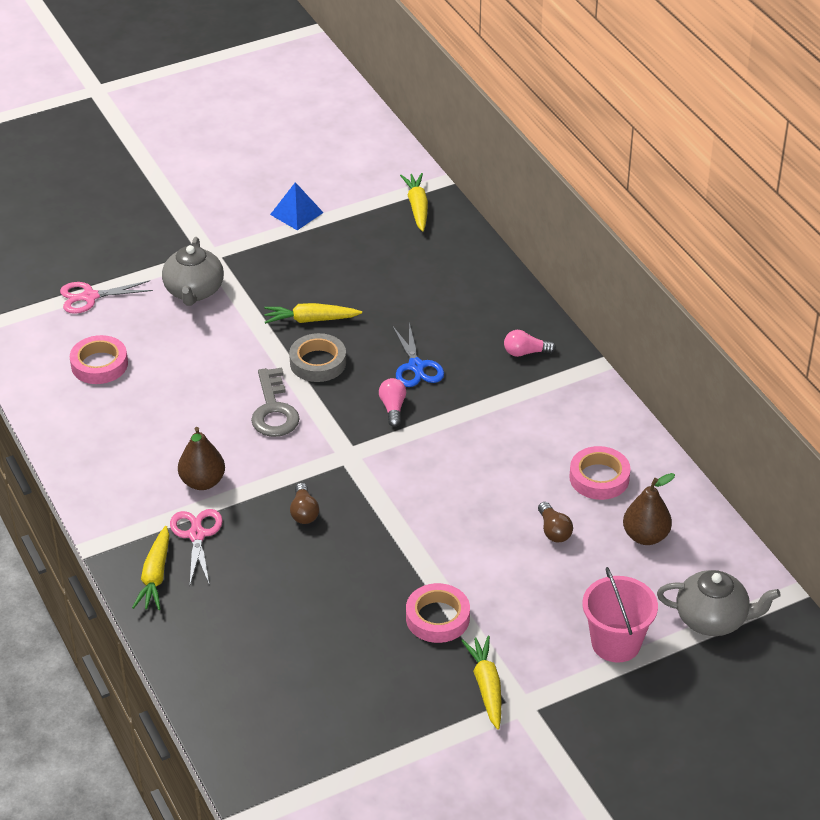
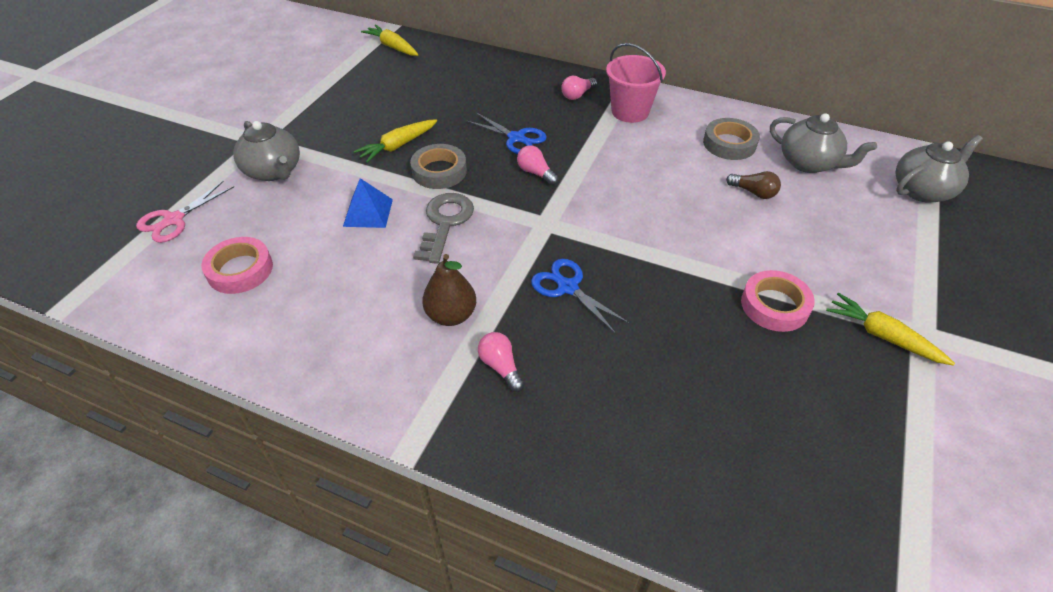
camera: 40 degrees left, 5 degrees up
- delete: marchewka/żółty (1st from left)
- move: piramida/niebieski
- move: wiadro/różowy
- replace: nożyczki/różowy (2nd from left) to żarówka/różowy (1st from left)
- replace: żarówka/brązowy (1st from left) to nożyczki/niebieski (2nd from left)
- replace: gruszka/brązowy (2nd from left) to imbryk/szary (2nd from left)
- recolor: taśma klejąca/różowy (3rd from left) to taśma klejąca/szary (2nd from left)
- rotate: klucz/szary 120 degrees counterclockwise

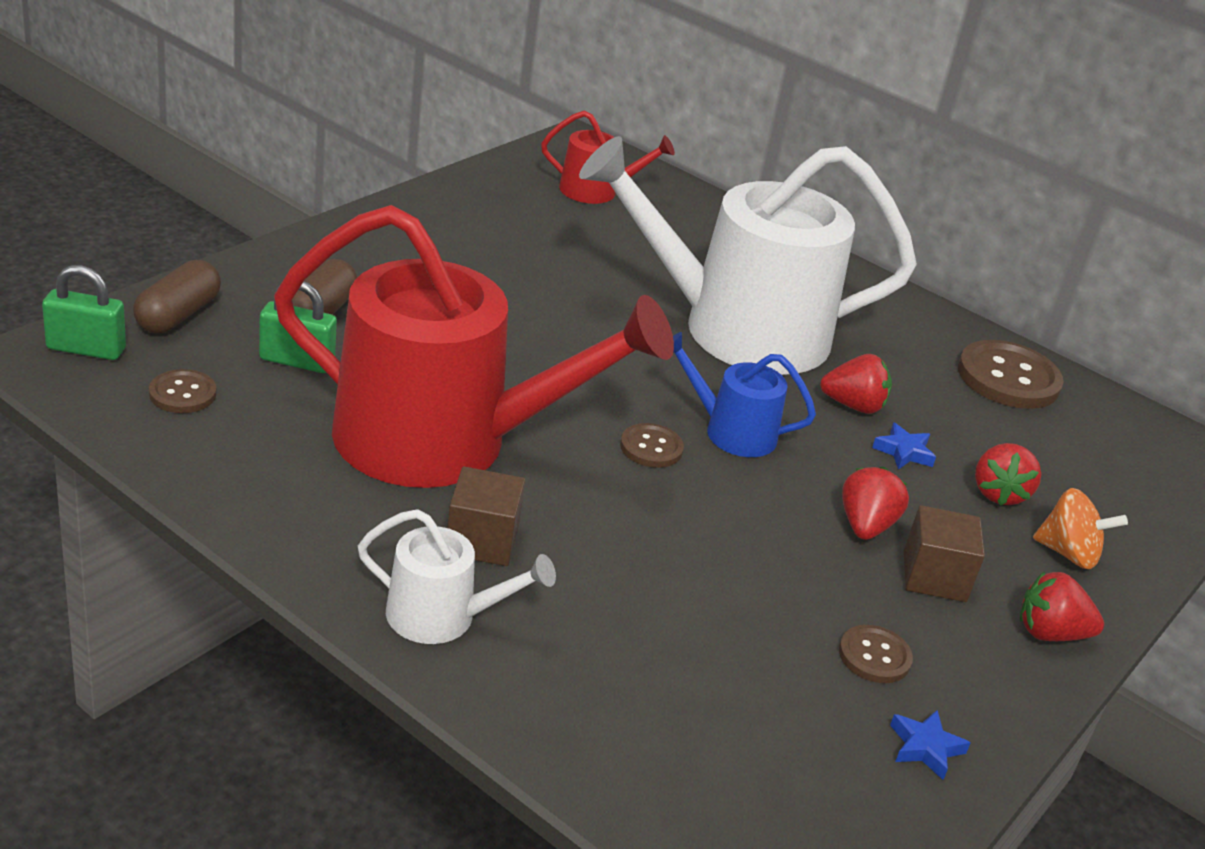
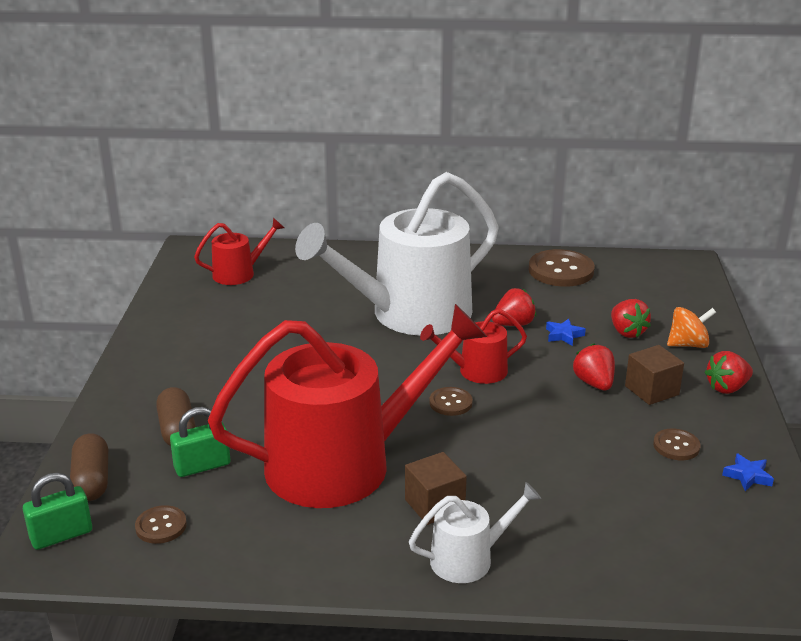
camera: 30 degrees left, 5 degrees down
- recolor: konewka/niebieski to konewka/czerwony (3rd from left)

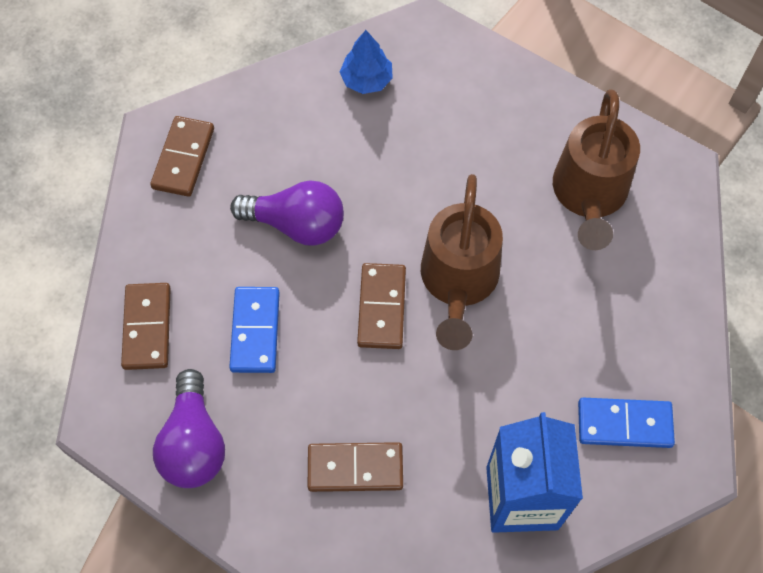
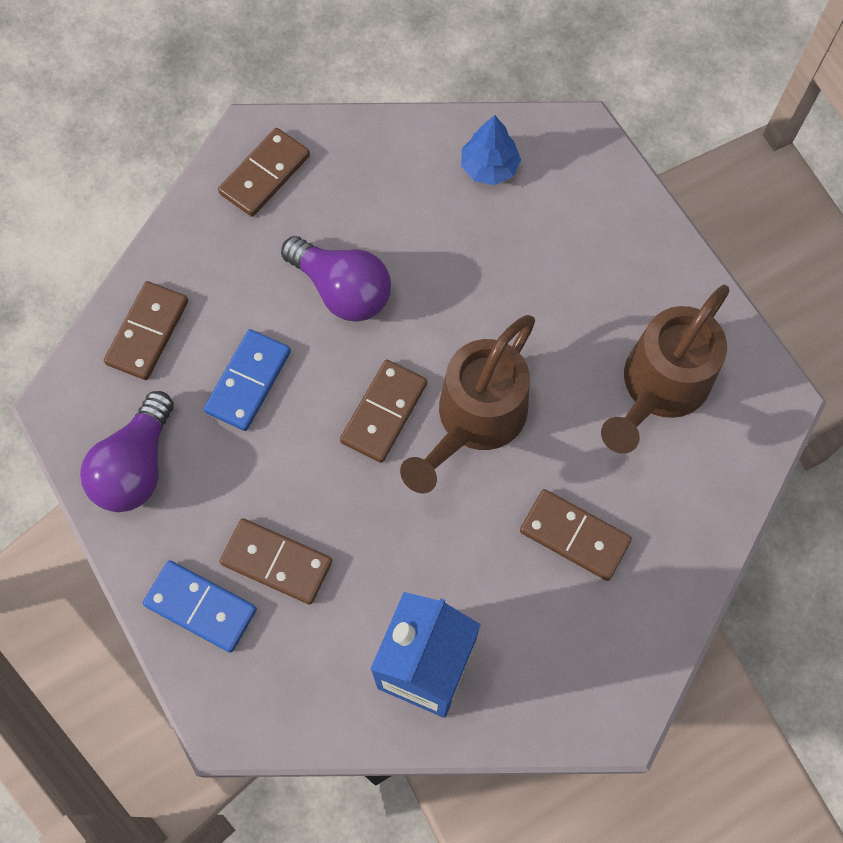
camera: 25 degrees right, 5 degrees up
- insert: kostka domina/brązowy (5th from left)
- move: kostka domina/niebieski (2nd from left in the first image) to kostka domina/niebieski (1st from left)

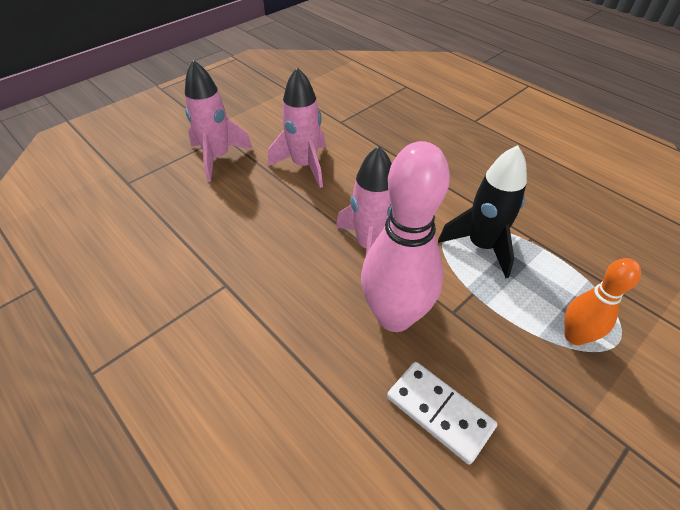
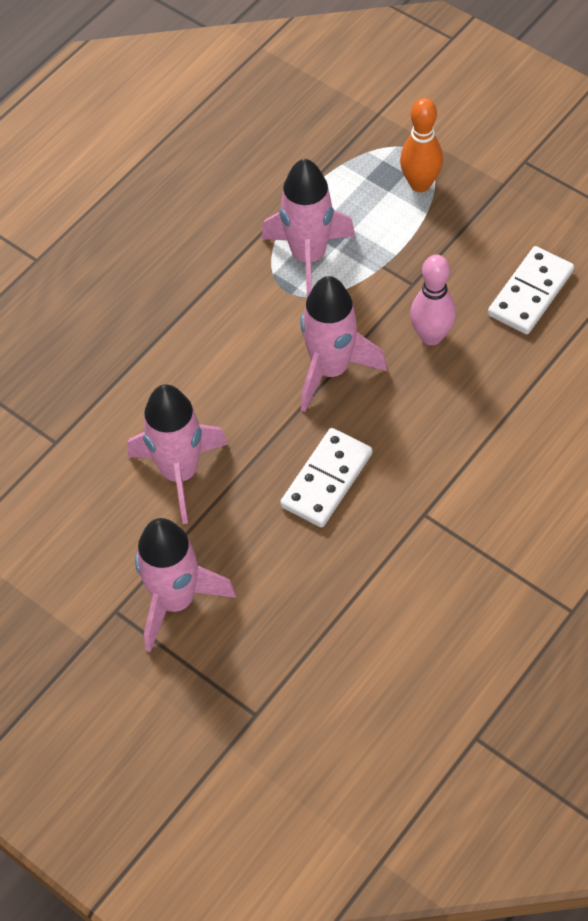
camera: 95 degrees left, 10 degrees up
- insert: kostka domina/biały (1st from left)
- recolor: rakieta/czarny to rakieta/różowy (3rd from left)
- resize: kręgiel/różowy x0.55

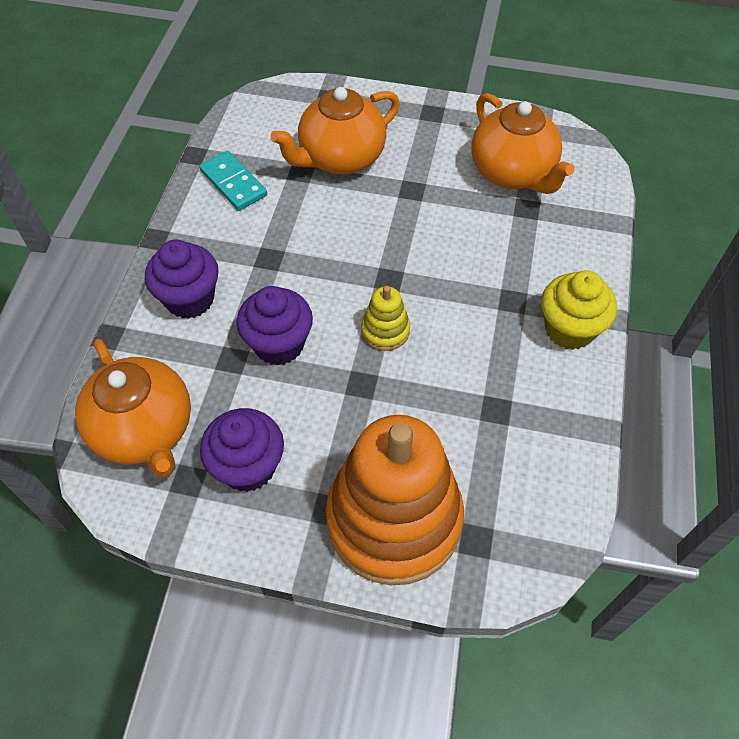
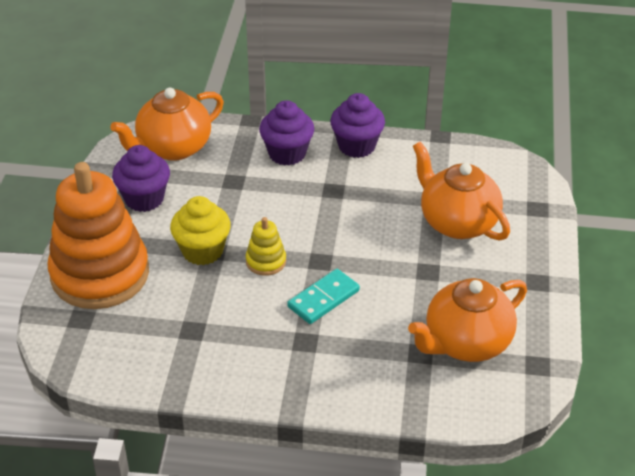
camera: 85 degrees right, 15 degrees down
- move: kostka domina/turkusowy
- move: muffinka/fioletowy (3rd from left)
- move: muffinka/żółty

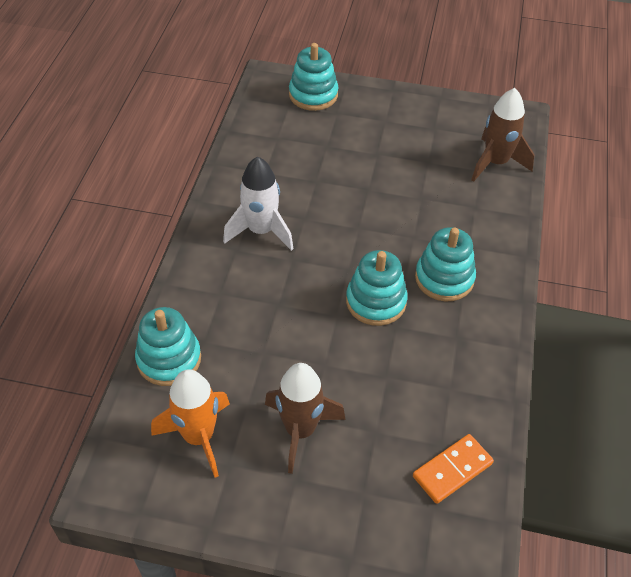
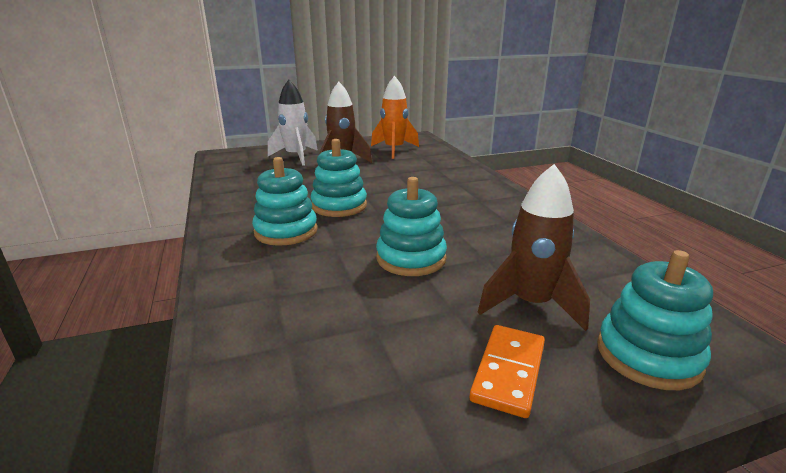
camera: 150 degrees right, 25 degrees down
- move: zabawka nakładanka/turkusowy (1st from left in the first image) to zabawka nakładanka/turkusowy (3rd from left)
- move: rakieta/biały
- move: kostka domina/pomarańczowy
- move: rakieta/brązowy (2nd from left)

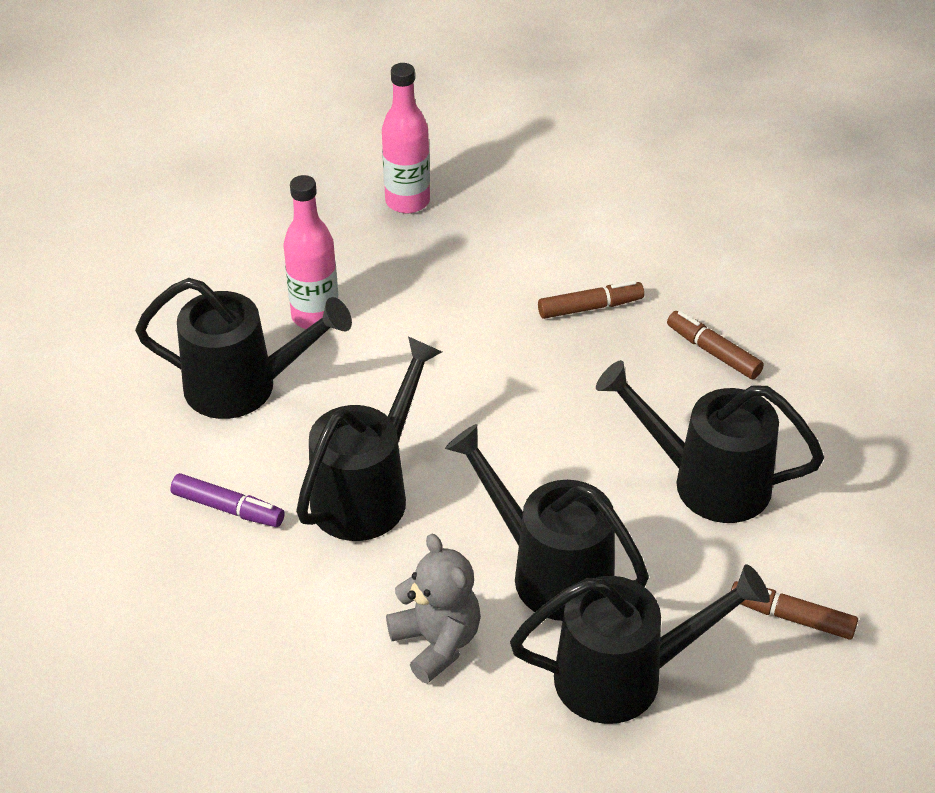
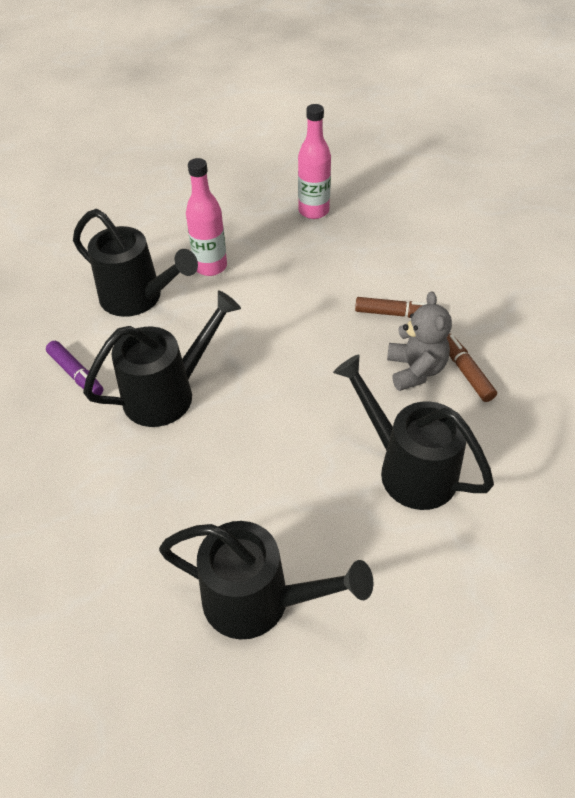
camera: 25 degrees right, 5 degrees up
- delete: konewka/czarny (3rd from left)
- delete: flamaster/brązowy (3rd from left)
- move: miś/szary

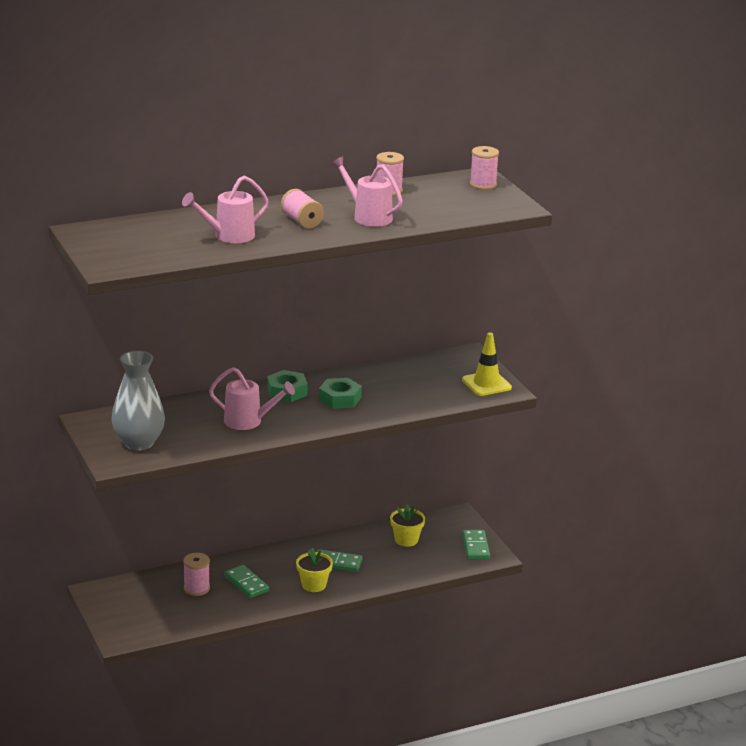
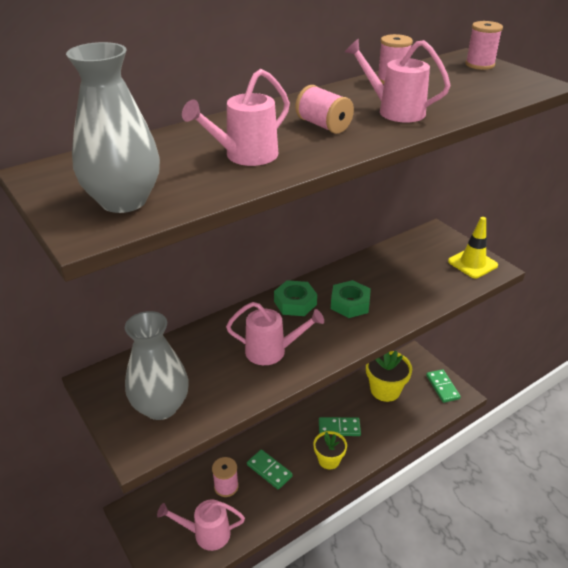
camera: 10 degrees left, 10 degrees up
- insert: wazon/szary (1st from left)
- insert: konewka/różowy (1st from left)
- resize: doniczka/żółty (2nd from left) x1.52

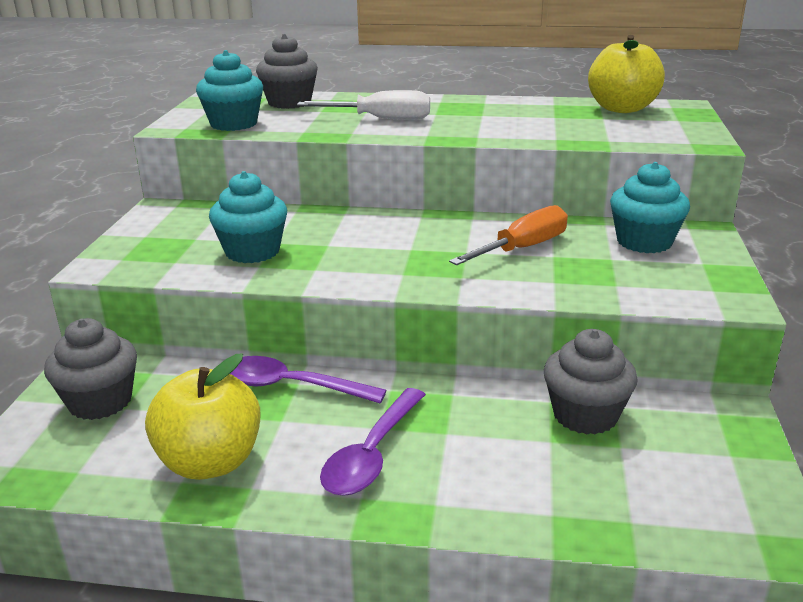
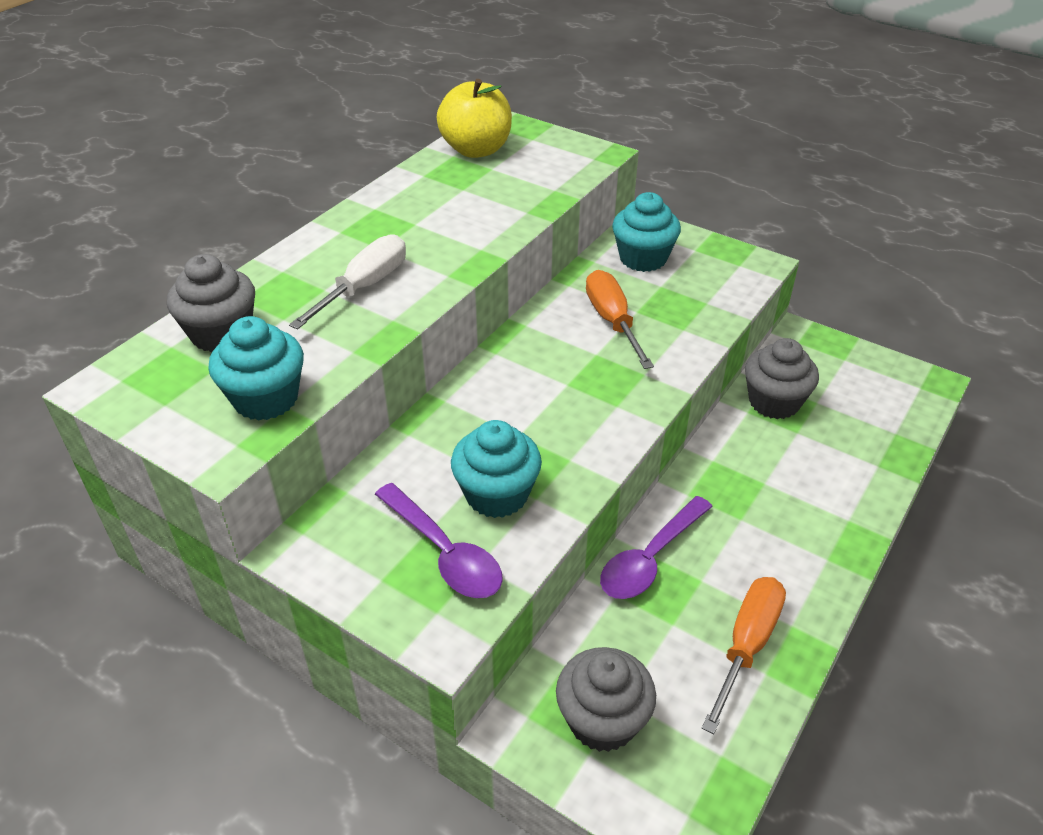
camera: 65 degrees left, 15 degrees up
- move: łyżka/fioletowy (2nd from left in the first image) to łyżka/fioletowy (1st from left)
- replace: jabłko/żółty (1st from left) to śrubokręt/pomarańczowy (2nd from left)

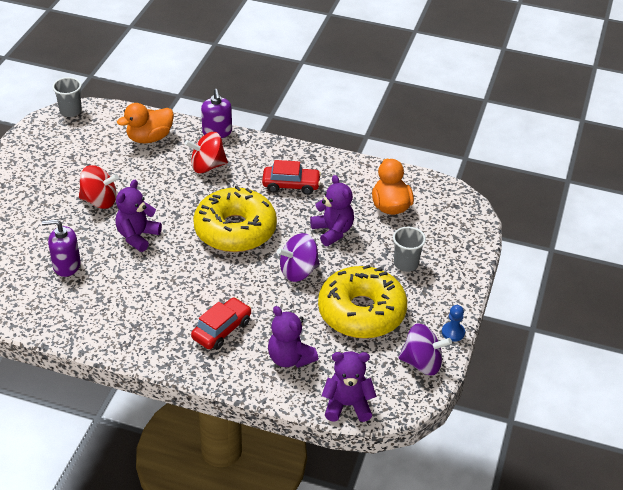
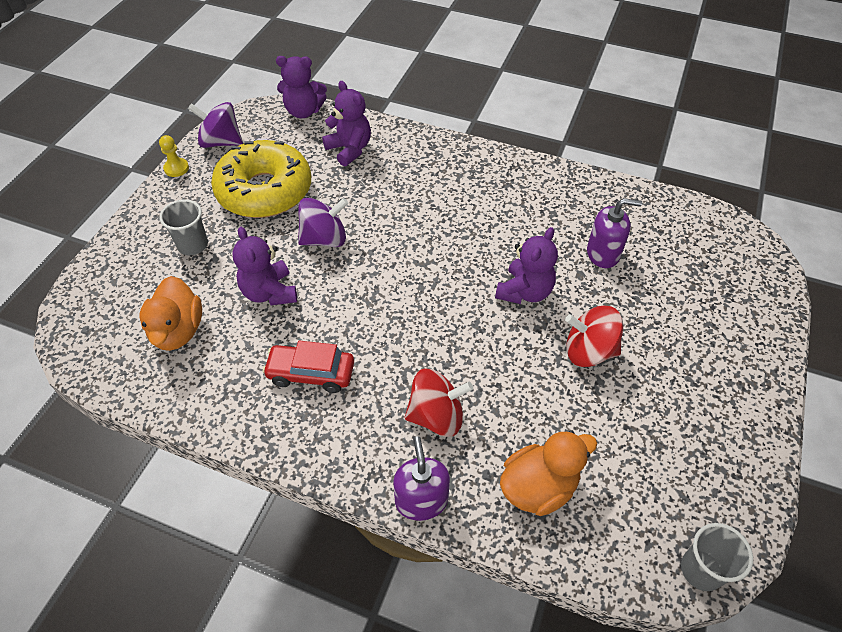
camera: 175 degrees left, 10 degrees up
- delete: samochód/czerwony (1st from left)
- delete: donut/żółty (1st from left)
- recolor: pionek/niebieski to pionek/żółty

